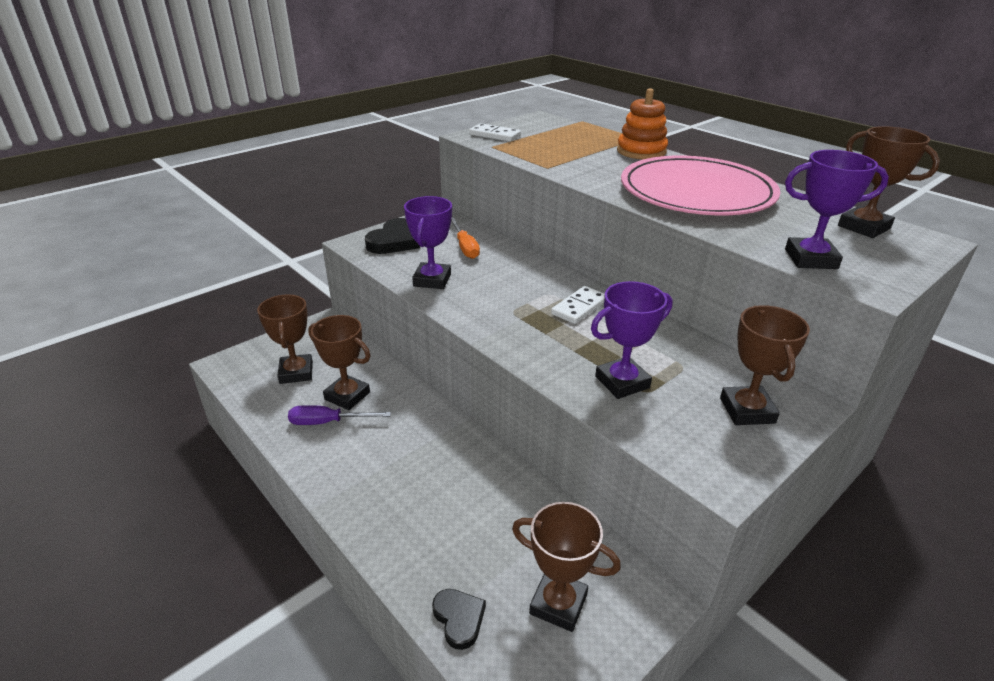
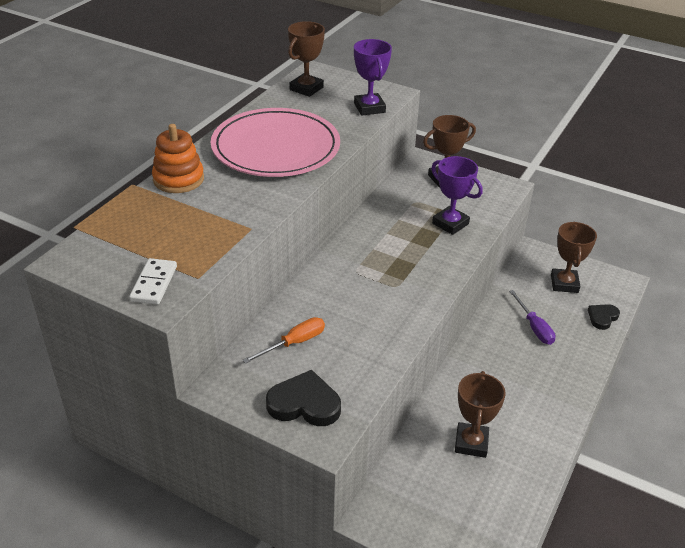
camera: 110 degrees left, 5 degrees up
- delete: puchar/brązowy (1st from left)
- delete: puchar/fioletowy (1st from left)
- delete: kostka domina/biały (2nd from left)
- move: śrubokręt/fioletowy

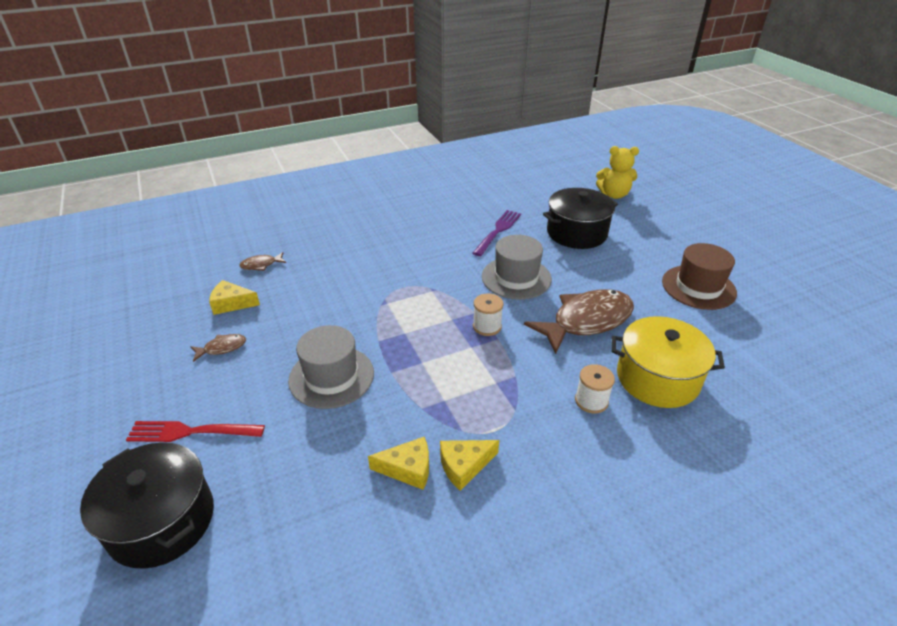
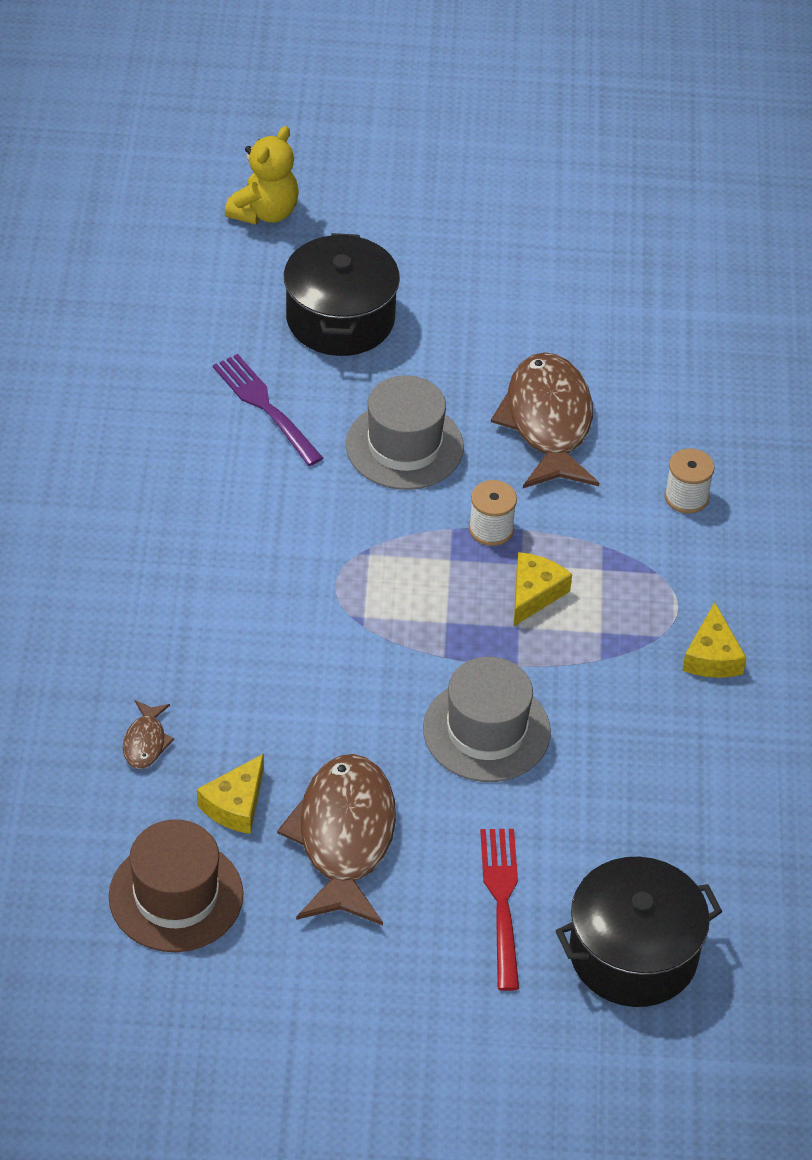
camera: 65 degrees left, 10 degrees up
- delete: garnek/żółty
- move: ser/żółty (2nd from left)
- move: kapelusz/brązowy
- rotate: widelec/czerwony 150 degrees clockwise
- resize: ryba/brązowy (1st from left in the first image) x2.30

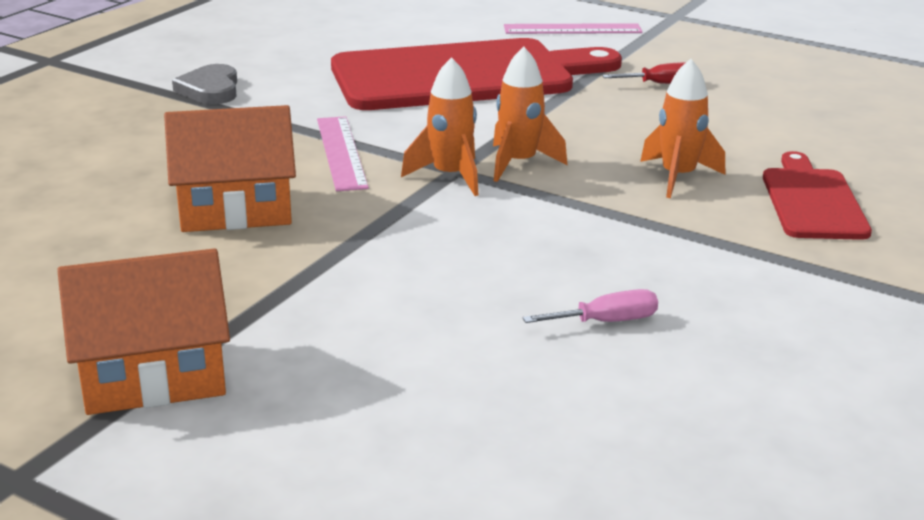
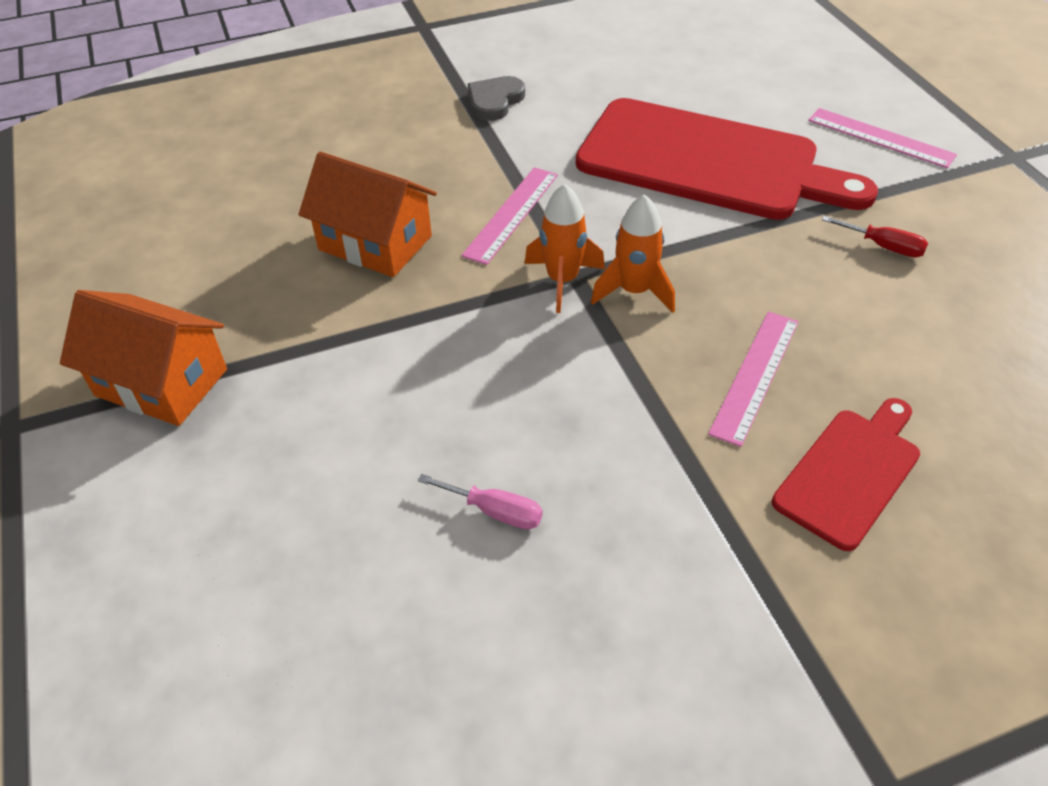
camera: 40 degrees right, 20 degrees up
- replace: rakieta/pomarańczowy (3rd from left) to linijka/różowy (2nd from left)

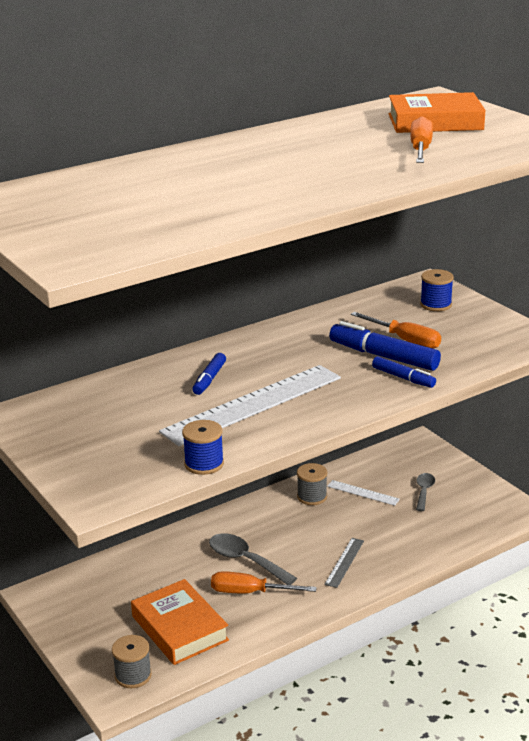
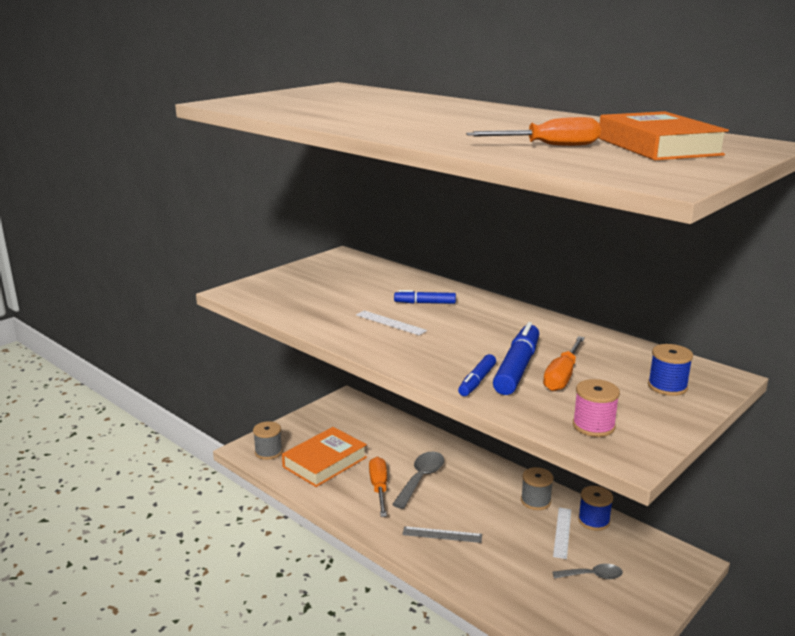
camera: 75 degrees right, 5 degrees down
- insert: szpulka/różowy
- move: szpulka/niebieski (1st from left)
- resize: linijka/biały (1st from left) x0.44

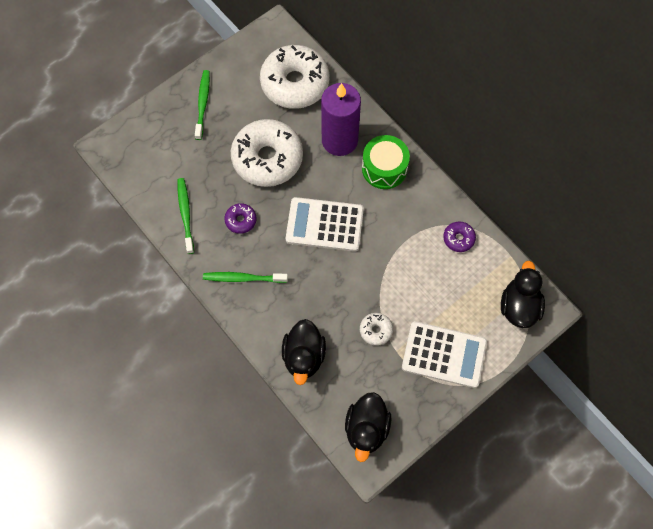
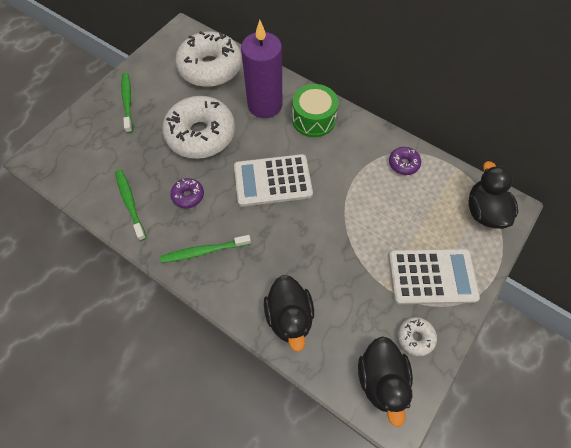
camera: 15 degrees left, 5 degrees down
- move: donut/biały (3rd from left)

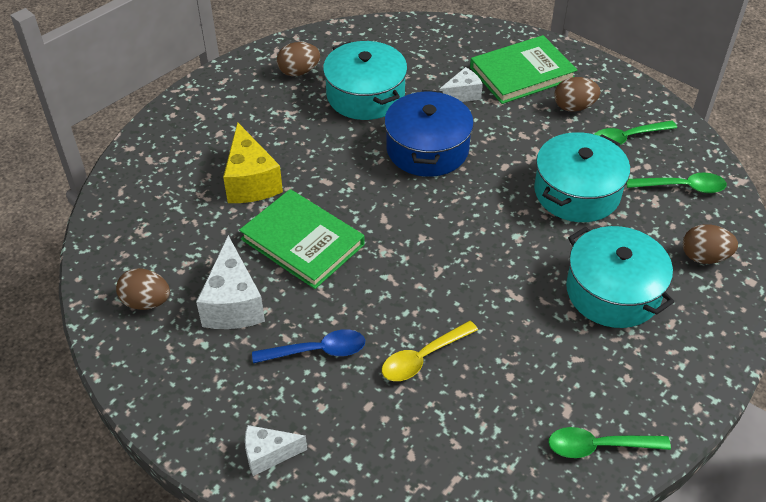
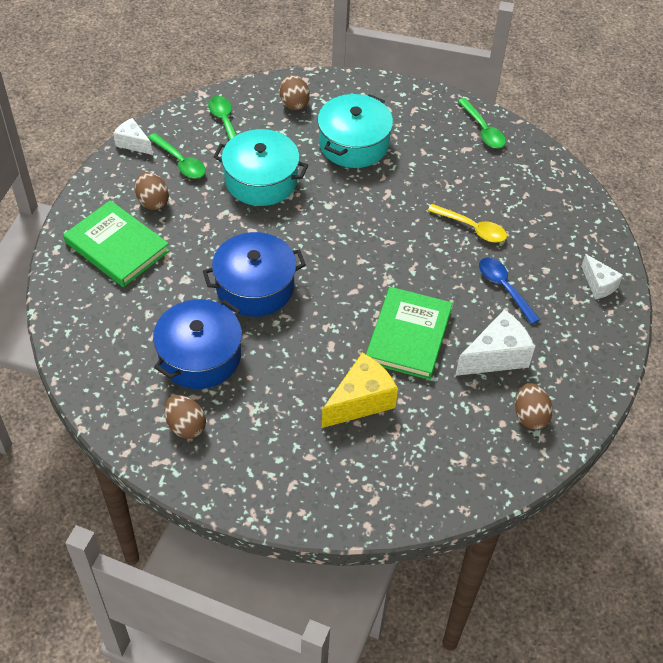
camera: 115 degrees left, 5 degrees up
- move: ser/biały (3rd from left in the first image) to ser/biały (1st from left)
- recolor: garnek/turkusowy (1st from left) to garnek/niebieski (1st from left)

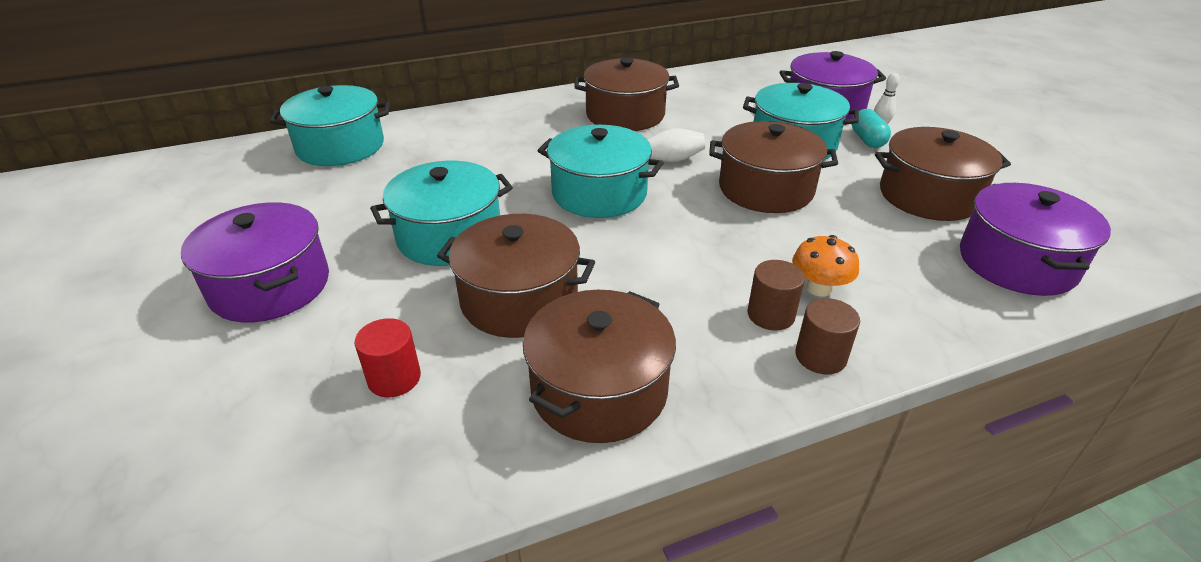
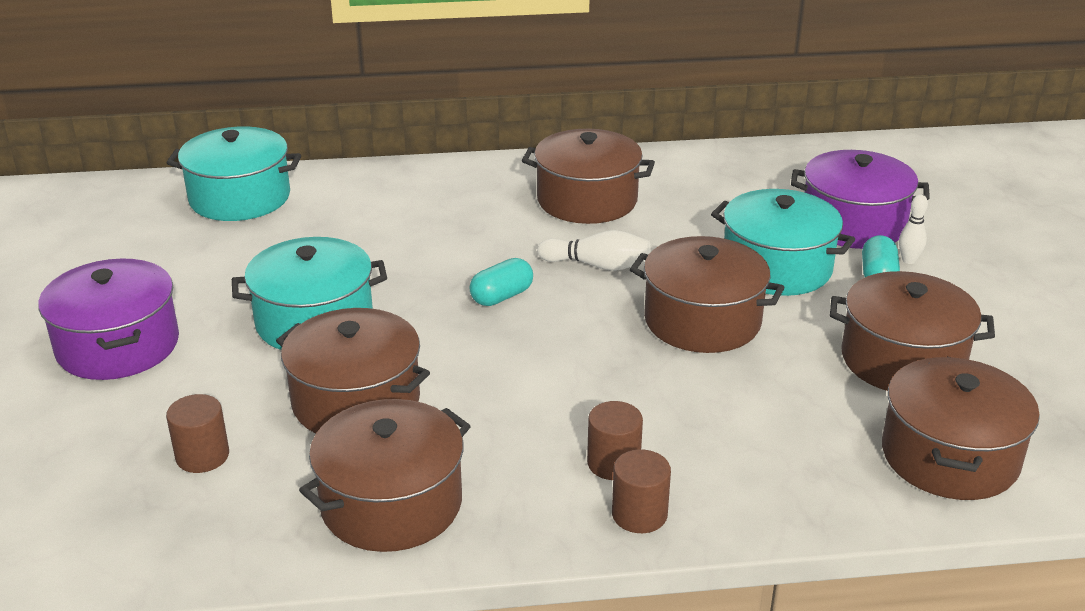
camera: 15 degrees right, 5 degrees down
- delete: grzyb/pomarańczowy
- replace: garnek/turkusowy (3rd from left) to kapsułka/turkusowy (1st from left)
- recolor: walec/czerwony to walec/brązowy (1st from left)
- recolor: garnek/fioletowy (3rd from left) to garnek/brązowy (6th from left)

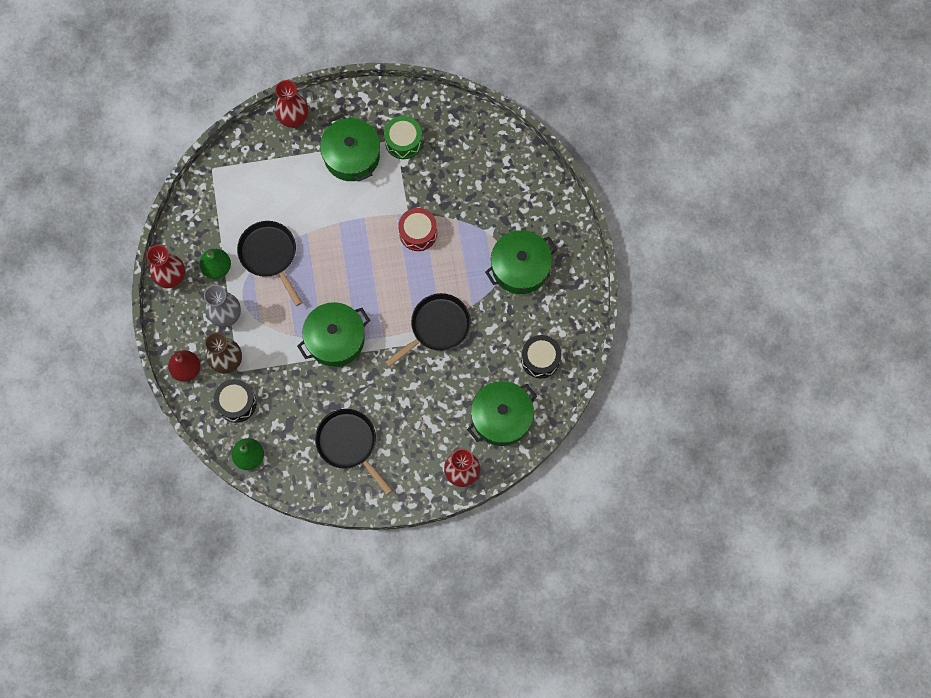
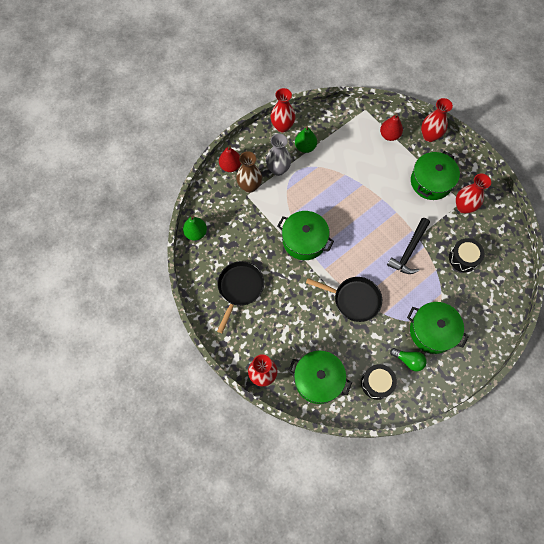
camera: 60 degrees right, 5 degrees down
- delete: patelnia/czarny (1st from left)
- insert: gruszka/czerwony (2nd from left)
- insert: żarówka/zielony
- move: bęben/czarny (1st from left in the first image) to bęben/czarny (2nd from left)
- replace: bęben/zielony to wazon/czerwony (4th from left)
- replace: bęben/czerwony to młotek/czarny

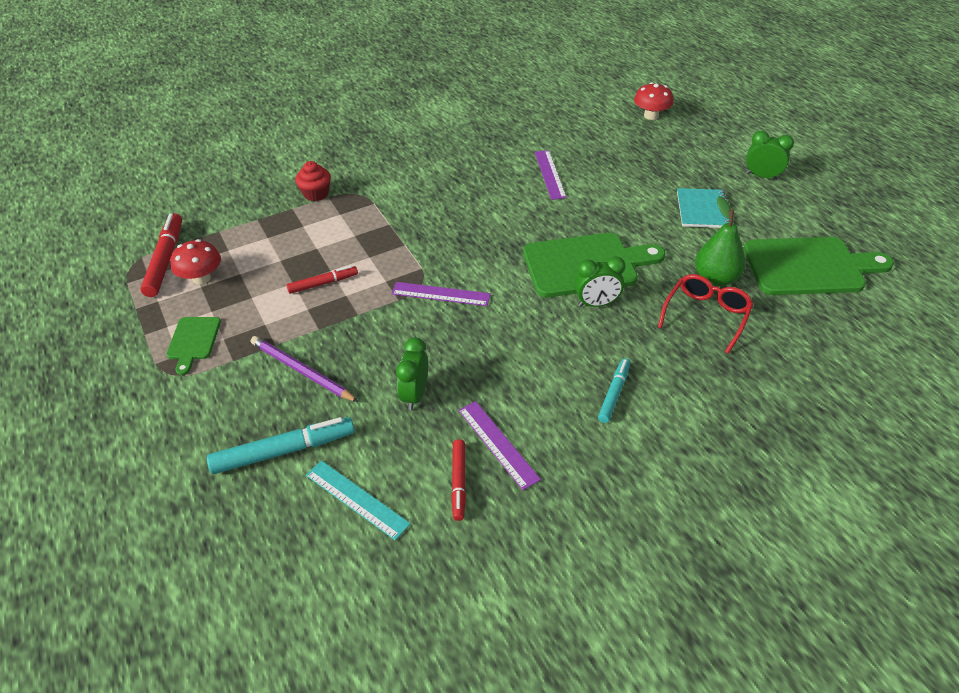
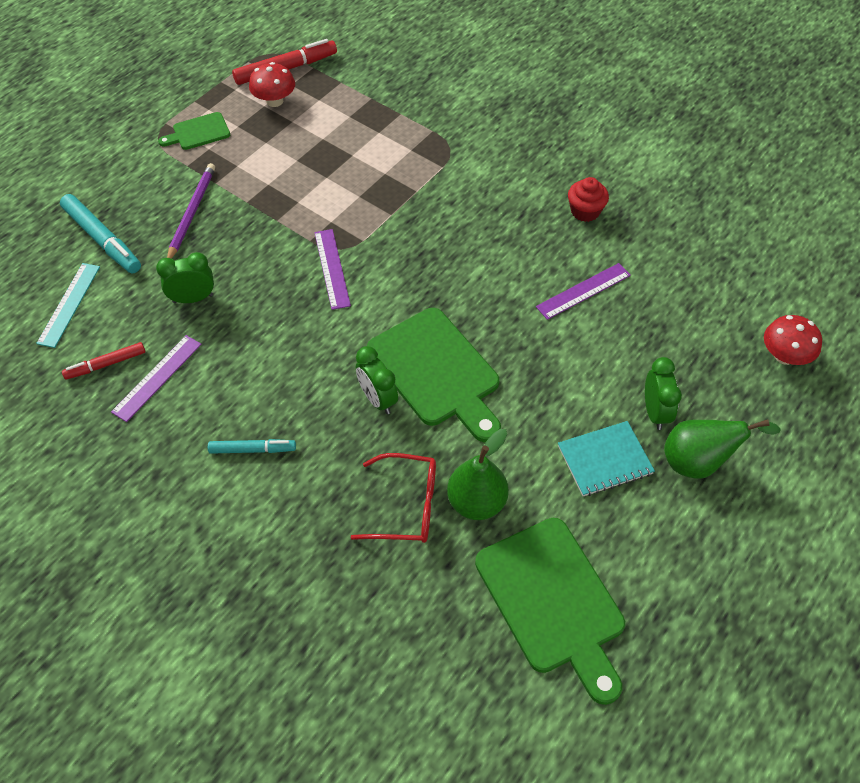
camera: 65 degrees right, 10 degrees up
- delete: flamaster/czerwony (2nd from left)
- insert: gruszka/zielony (2nd from left)
- move: muffinka/czerwony
- move: budzik/zielony (3rd from left)

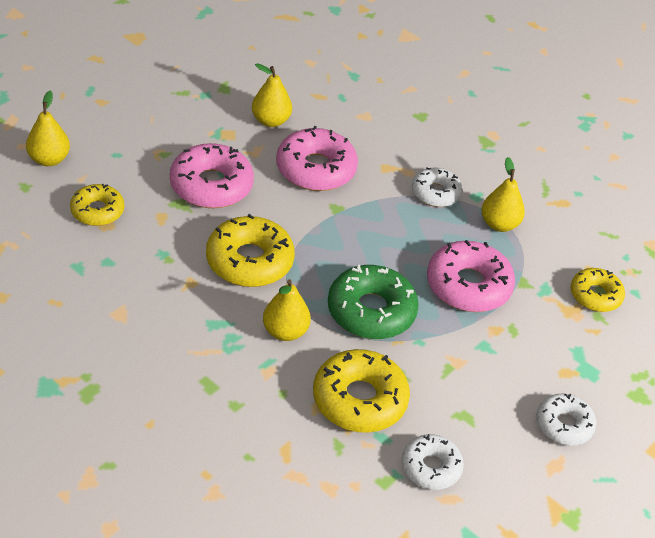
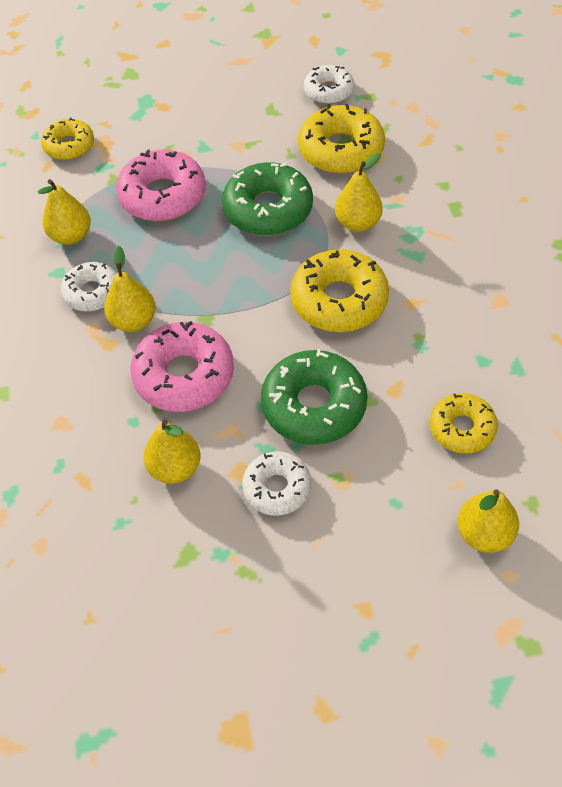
camera: 135 degrees left, 10 degrees up
- insert: gruszka/żółty (2nd from left)
- move: donut/biały (3rd from left in the first image) to donut/biały (2nd from left)
- recolor: donut/różowy (1st from left) to donut/zielony (2nd from left)

